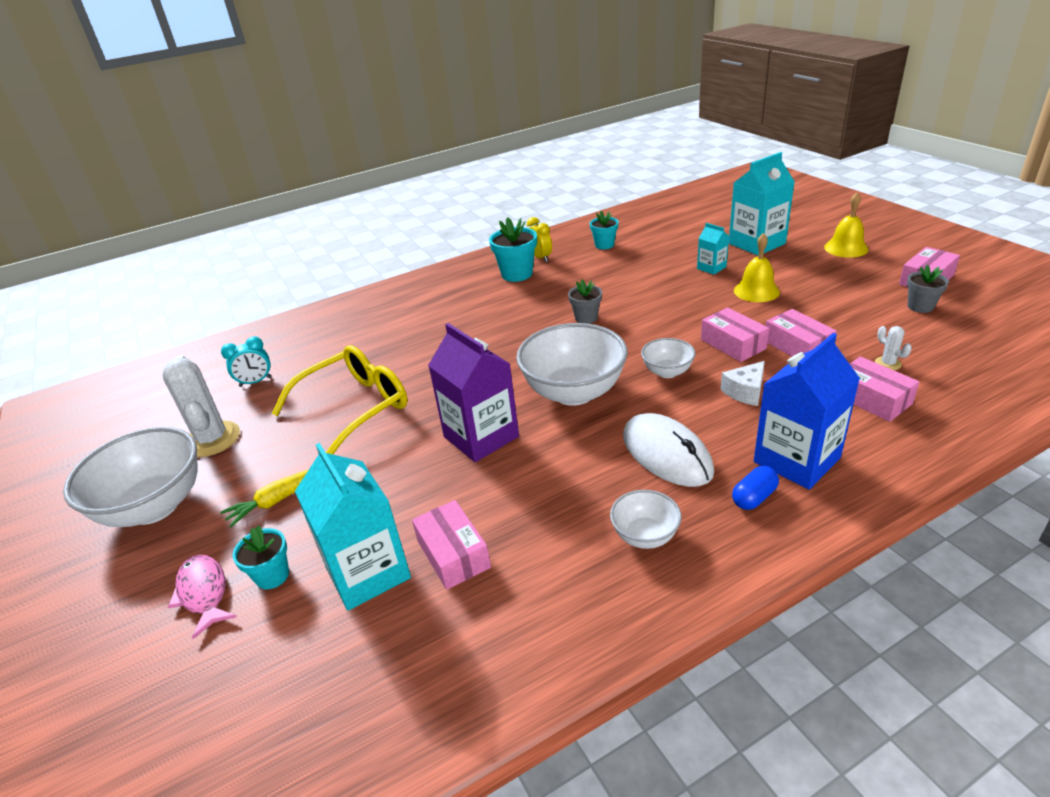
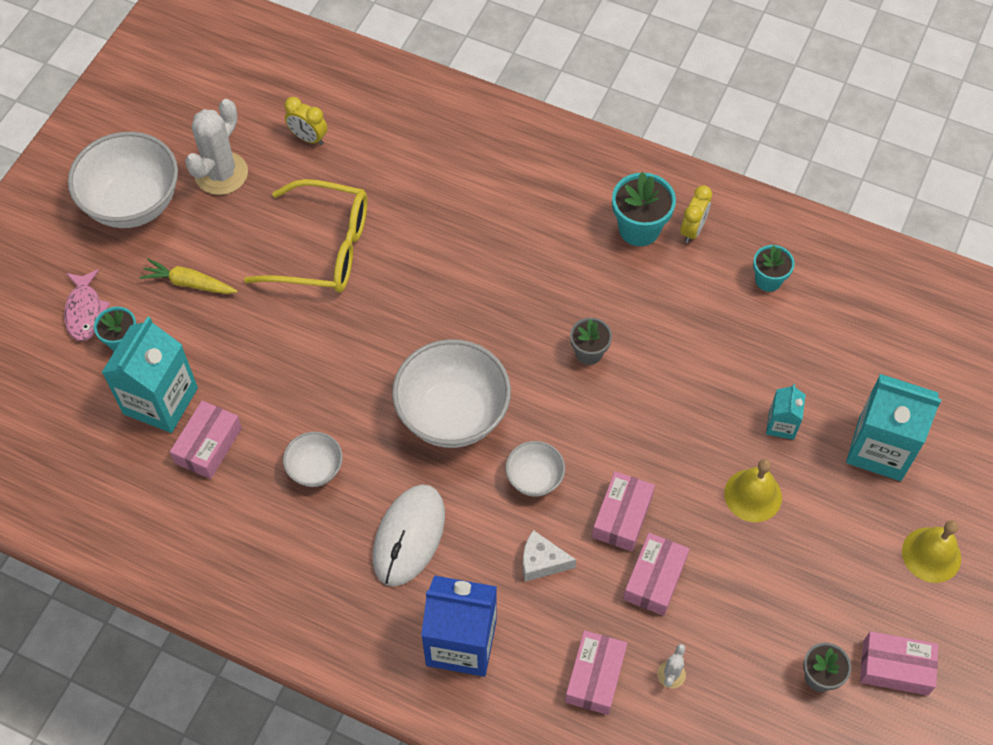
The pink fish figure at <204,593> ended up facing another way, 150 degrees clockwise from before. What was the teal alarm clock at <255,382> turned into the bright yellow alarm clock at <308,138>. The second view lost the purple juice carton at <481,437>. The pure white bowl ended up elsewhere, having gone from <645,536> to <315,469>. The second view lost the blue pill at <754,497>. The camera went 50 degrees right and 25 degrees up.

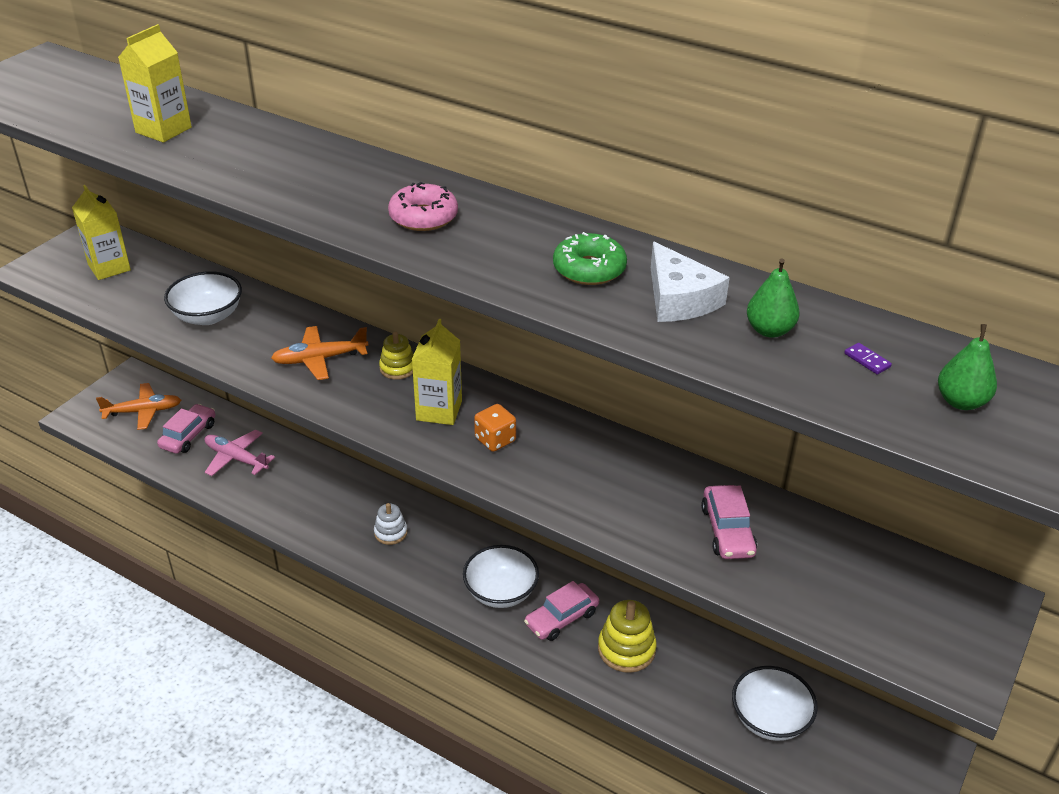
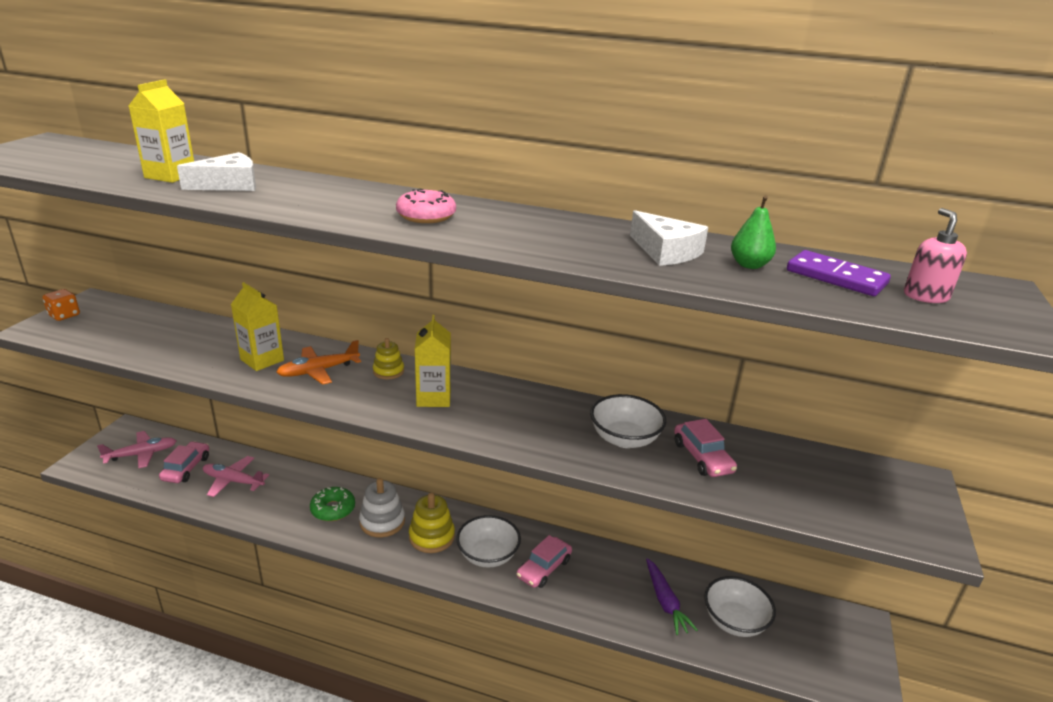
The bright yellow juice carton ended up elsewhere, having gone from <109,267> to <262,360>. What was the orange-coloured aeroplane at <143,411> turned into the pink aeroplane at <141,454>. The pure white bowl ended up elsewhere, having gone from <208,316> to <624,439>. The size of the pure white stacking toy at <390,532> changed by a factor of 1.58. The orange-coloured game die ended up elsewhere, having gone from <495,440> to <64,315>. The green doughnut ended up elsewhere, having gone from <589,269> to <333,509>. The bright yellow stacking toy ended up elsewhere, having gone from <626,649> to <431,537>. The size of the purple domino at <867,360> changed by a factor of 2.49. Where the green toy pear stood at <961,402>, the pink pump bottle came to stand at <925,296>. The second view gained the pure white cheese at <229,184>. The second view gained the purple root vegetable at <665,602>. The camera went 15 degrees left and 10 degrees down.

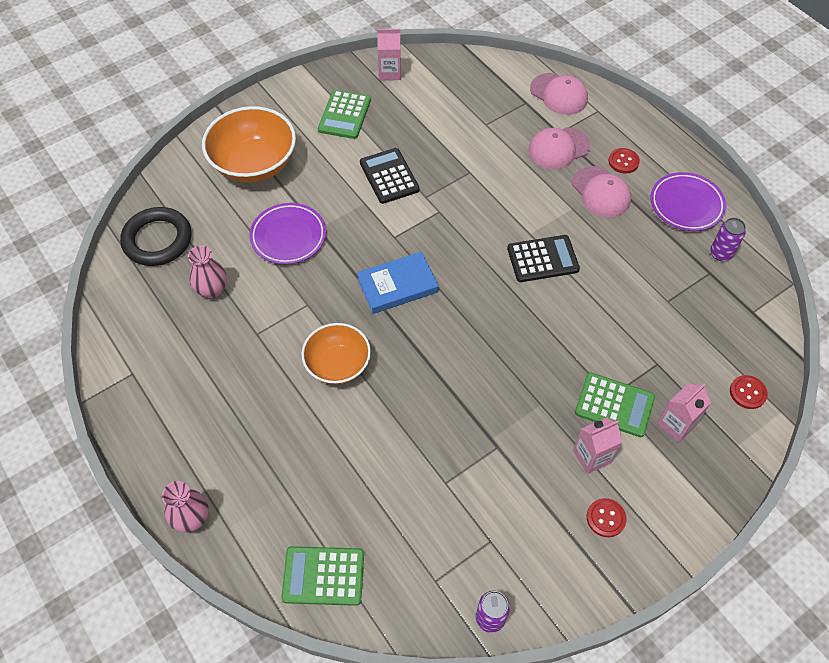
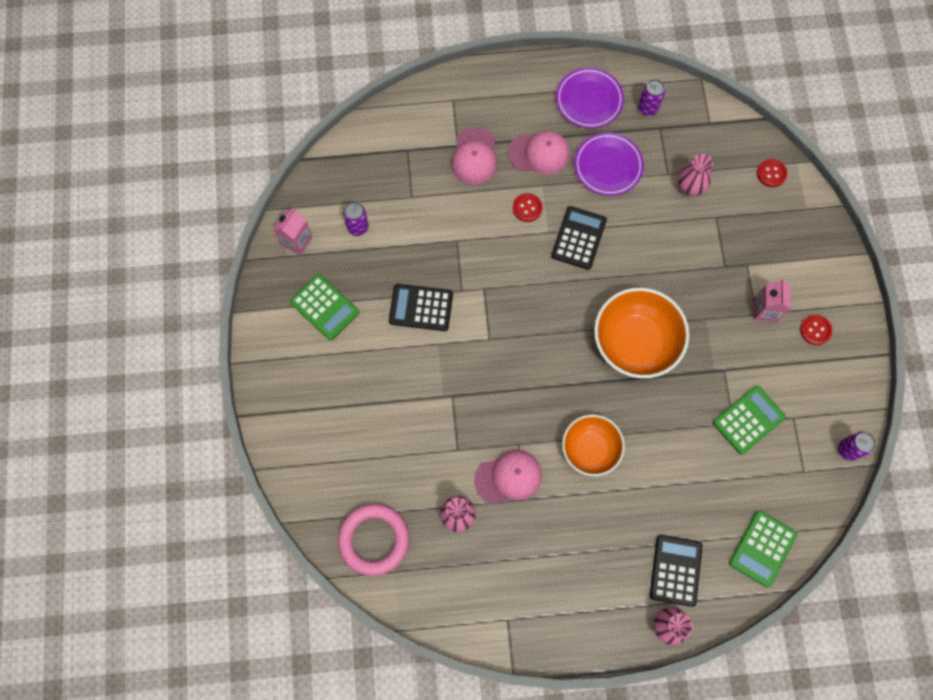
What was the black hoop at <157,240> turned into the pink hoop at <374,540>. The orange-coloured bowl ended up elsewhere, having gone from <254,164> to <635,342>. The purple flat dish ended up elsewhere, having gone from <288,236> to <608,166>. The second view lost the blue hardcover at <397,285>. The pink cap ended up elsewhere, having gone from <559,94> to <508,477>. The green adding machine ended up elsewhere, having gone from <614,405> to <748,420>. The scarlet button ended up elsewhere, having gone from <623,161> to <527,208>. The second view lost the pink juice carton at <676,424>. The second view gained the purple tin at <358,227>. The second view gained the black adding machine at <675,570>. The second view gained the pink vase at <690,187>. The camera went 60 degrees left and 15 degrees up.

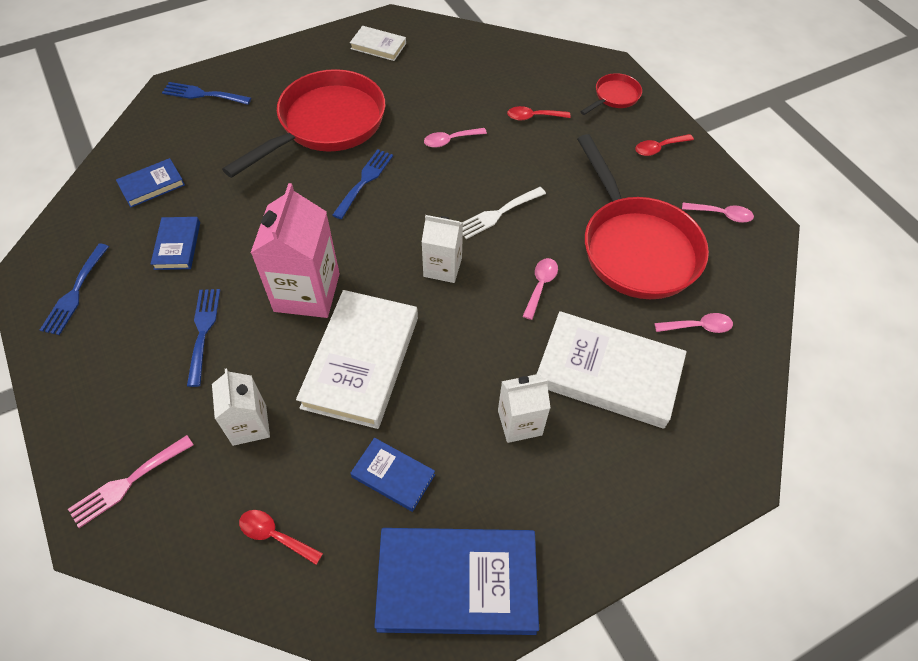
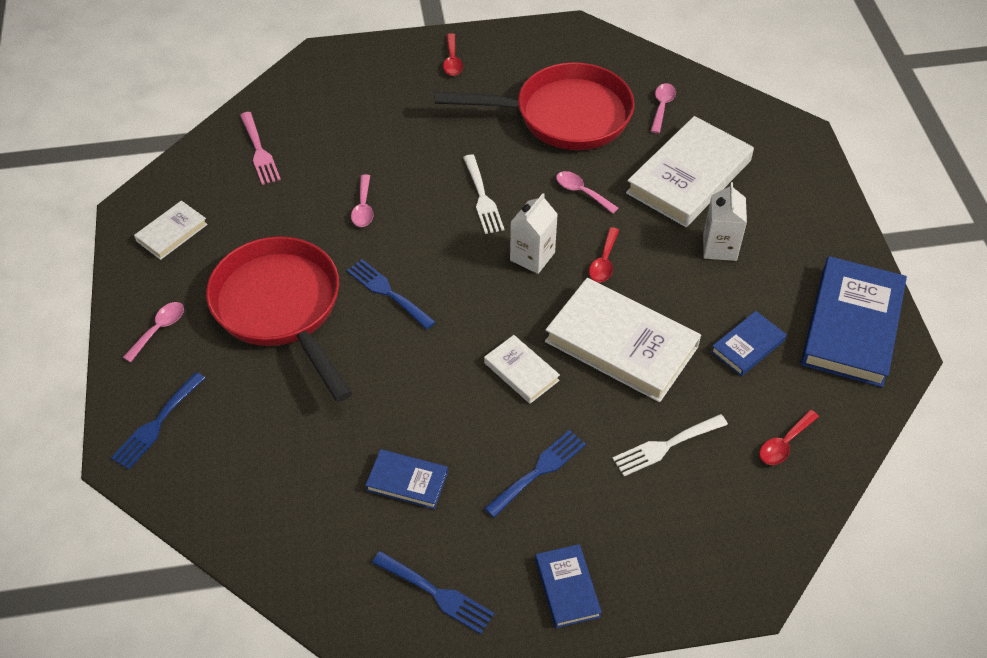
The pink dinner fork ended up elsewhere, having gone from <127,483> to <259,151>. The blue hardcover ended up elsewhere, having gone from <152,185> to <567,588>. The blue dinner fork at <203,331> ended up facing another way, 120 degrees clockwise from before. Where the pure white juice carton stood at <249,425>, the pure white dinner fork came to stand at <665,446>. Where the pink juice carton stood at <307,292>, the pure white hardcover came to stand at <521,371>. The scarlet spoon ended up elsewhere, having gone from <533,117> to <604,262>. The second view lost the scarlet pan at <614,97>. The pink spoon ended up elsewhere, having gone from <721,215> to <159,330>. The camera went 70 degrees left and 5 degrees down.

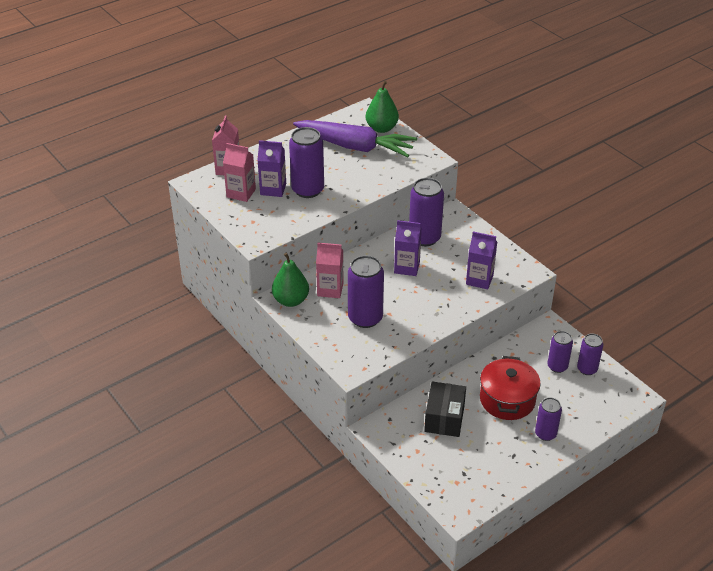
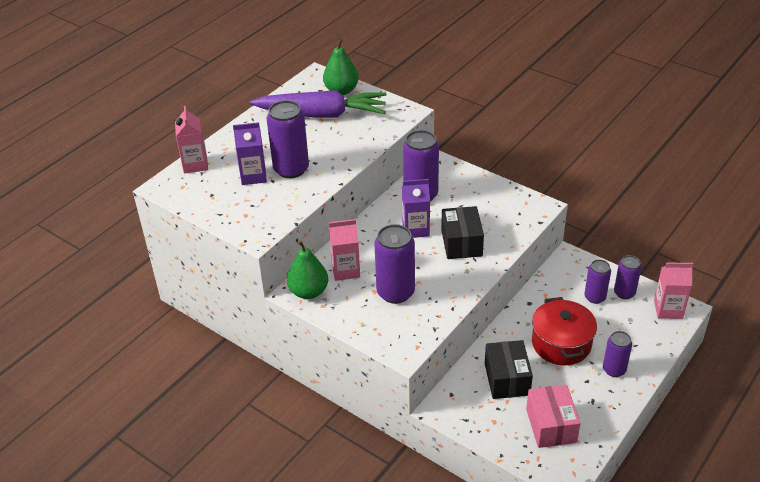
The pink juice carton ended up elsewhere, having gone from <241,193> to <668,309>. The second view lost the purple juice carton at <479,279>. The second view gained the black box at <461,243>. The second view gained the pink box at <551,425>. The camera went 15 degrees left and 0 degrees up.

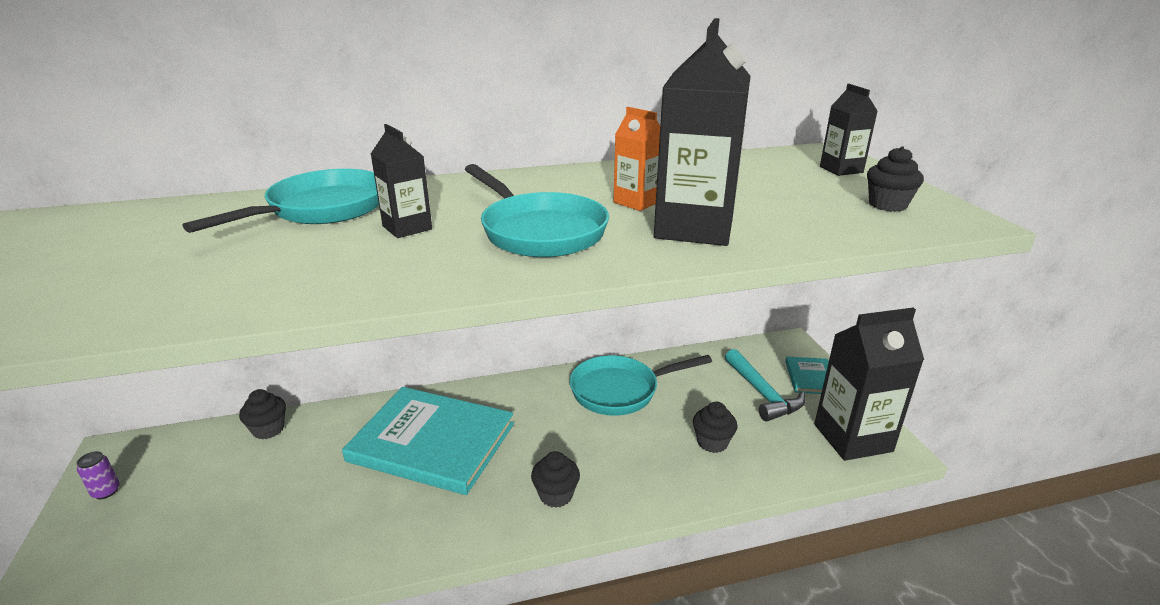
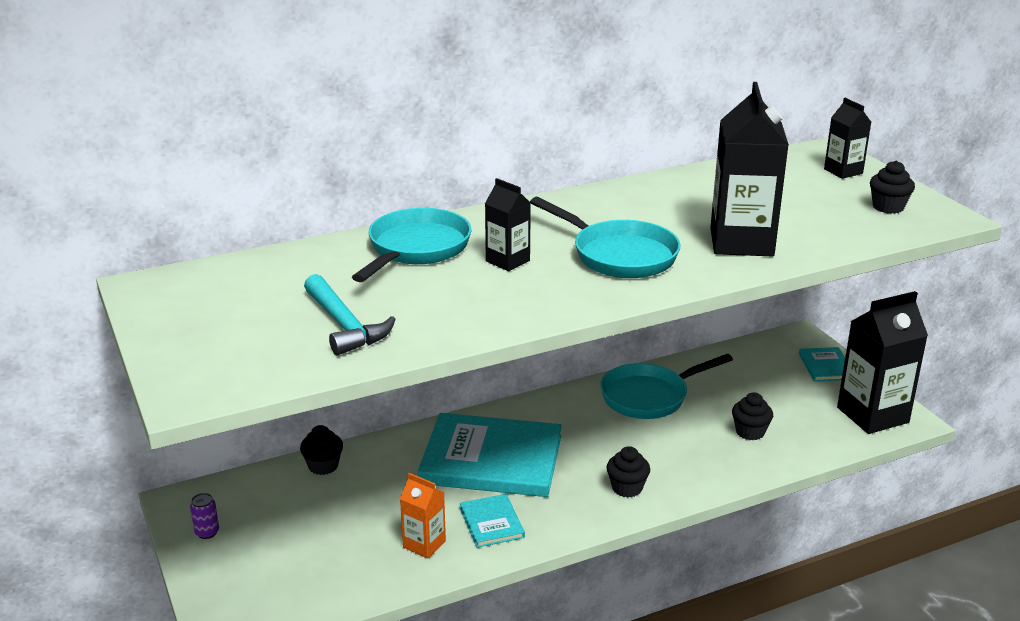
The orange-coloured juice carton ended up elsewhere, having gone from <637,202> to <424,544>. The teal carpenter's hammer ended up elsewhere, having gone from <762,393> to <345,325>. The second view gained the teal hardcover at <491,523>. The camera went 10 degrees left and 0 degrees up.

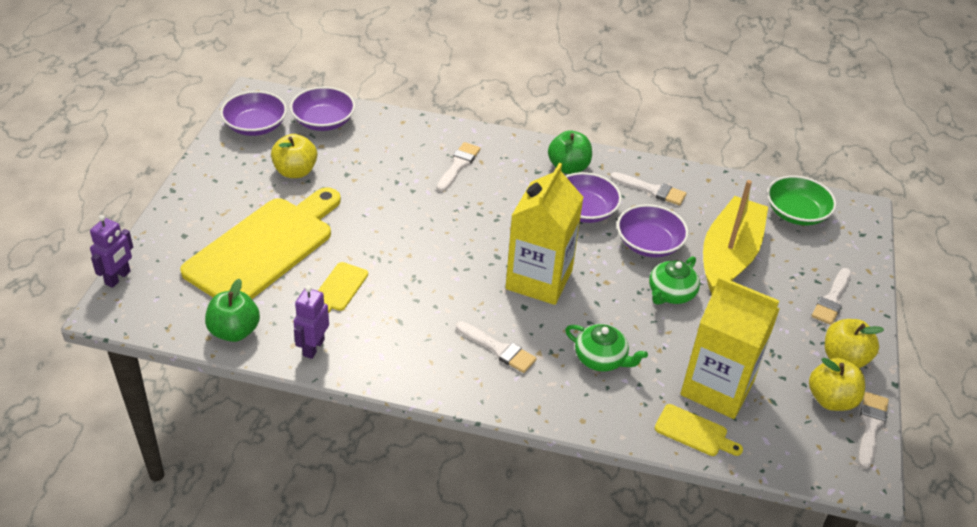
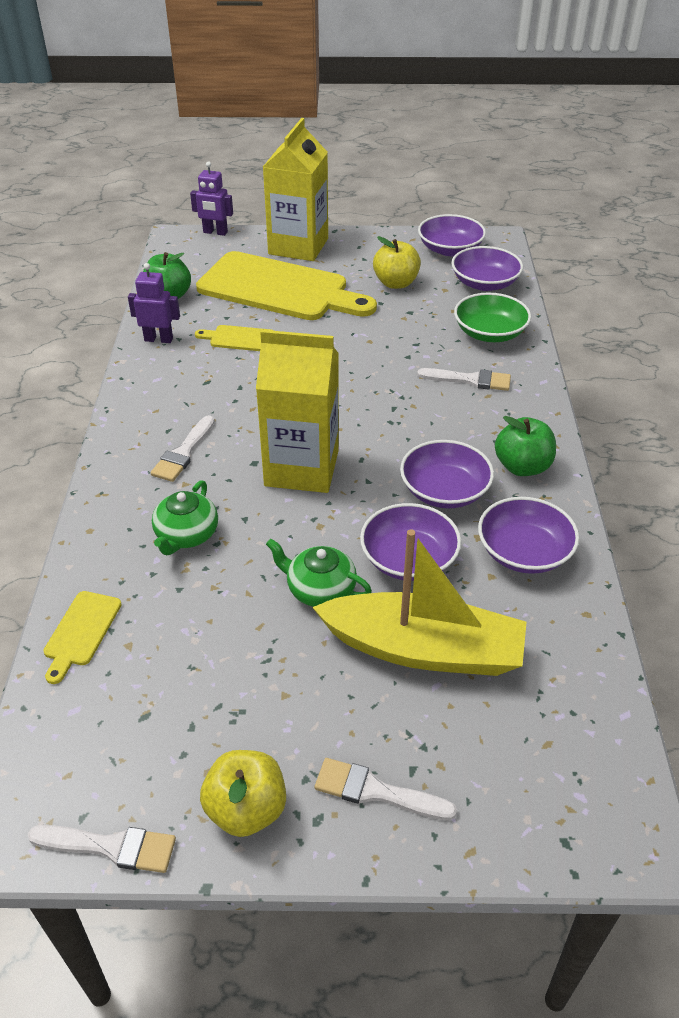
Where the pure white paintbrush stood at <652,190>, the purple bowl came to stand at <524,552>. The bright yellow juice carton ended up elsewhere, having gone from <717,388> to <298,246>. The green bowl ended up elsewhere, having gone from <796,213> to <489,333>. The second view lost the bright yellow apple at <831,399>. The camera went 80 degrees right and 0 degrees up.

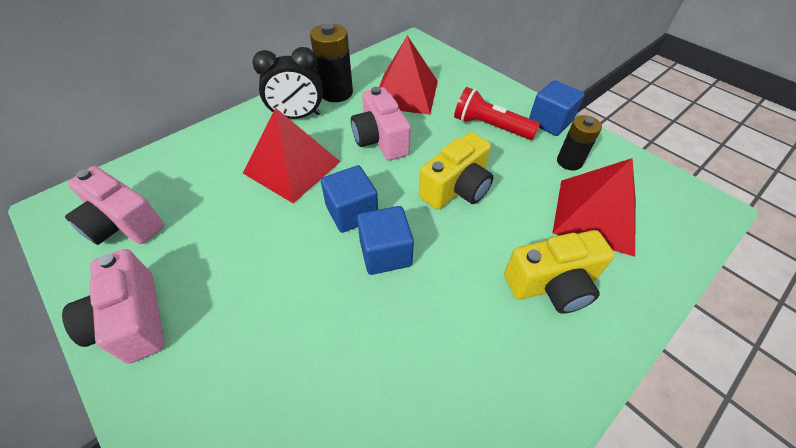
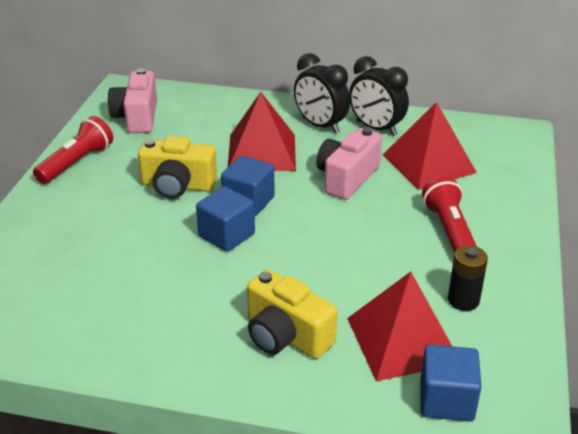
Where the pink compact camera stood at <133,320>, the scarlet flashlight came to stand at <77,163>. Where the black battery stood at <336,93>, the black alarm clock came to stand at <376,128>. The bright yellow compact camera ended up elsewhere, having gone from <456,188> to <178,186>. The blue solid cube ended up elsewhere, having gone from <550,122> to <446,400>. The camera went 55 degrees right and 15 degrees down.

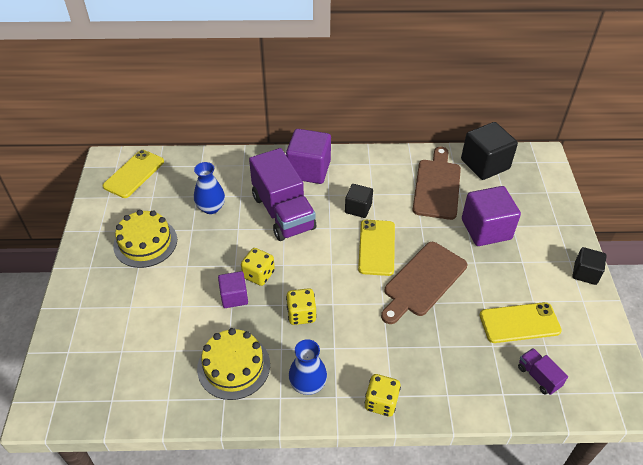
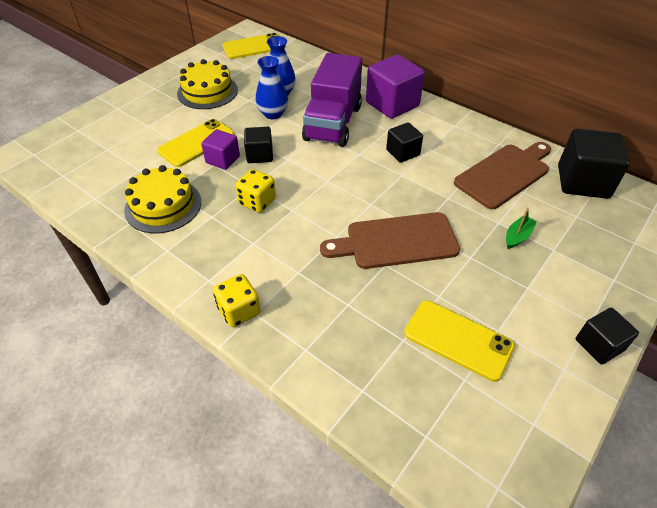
Where the bright yellow game die stood at <258,274>, the black solid cube came to stand at <260,155>. The blue vase ended up elsewhere, having gone from <308,384> to <273,114>. The bright yellow smartphone ended up elsewhere, having gone from <376,247> to <196,143>. Where the purple solid cube stood at <486,229>, the green sailboat came to stand at <517,236>. The second view lost the purple lorry at <538,376>. The camera went 40 degrees right and 0 degrees up.

